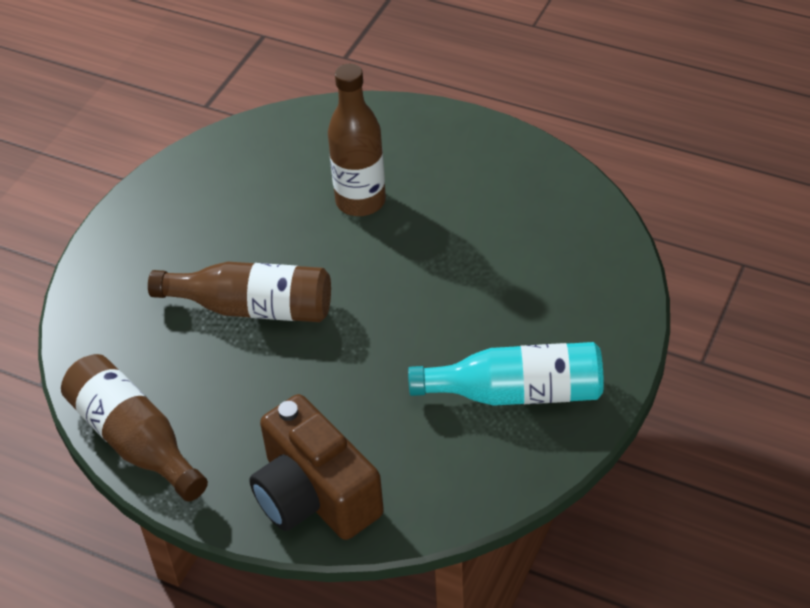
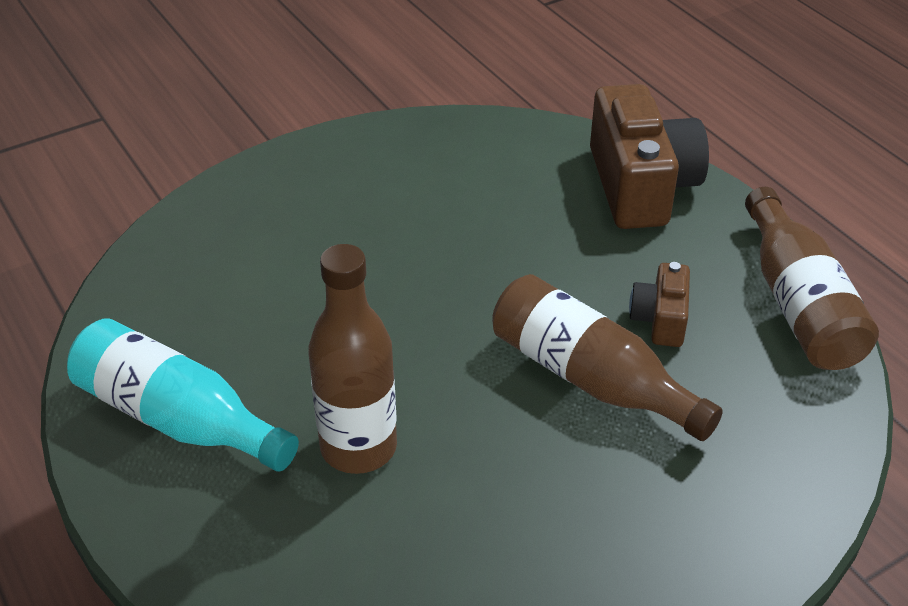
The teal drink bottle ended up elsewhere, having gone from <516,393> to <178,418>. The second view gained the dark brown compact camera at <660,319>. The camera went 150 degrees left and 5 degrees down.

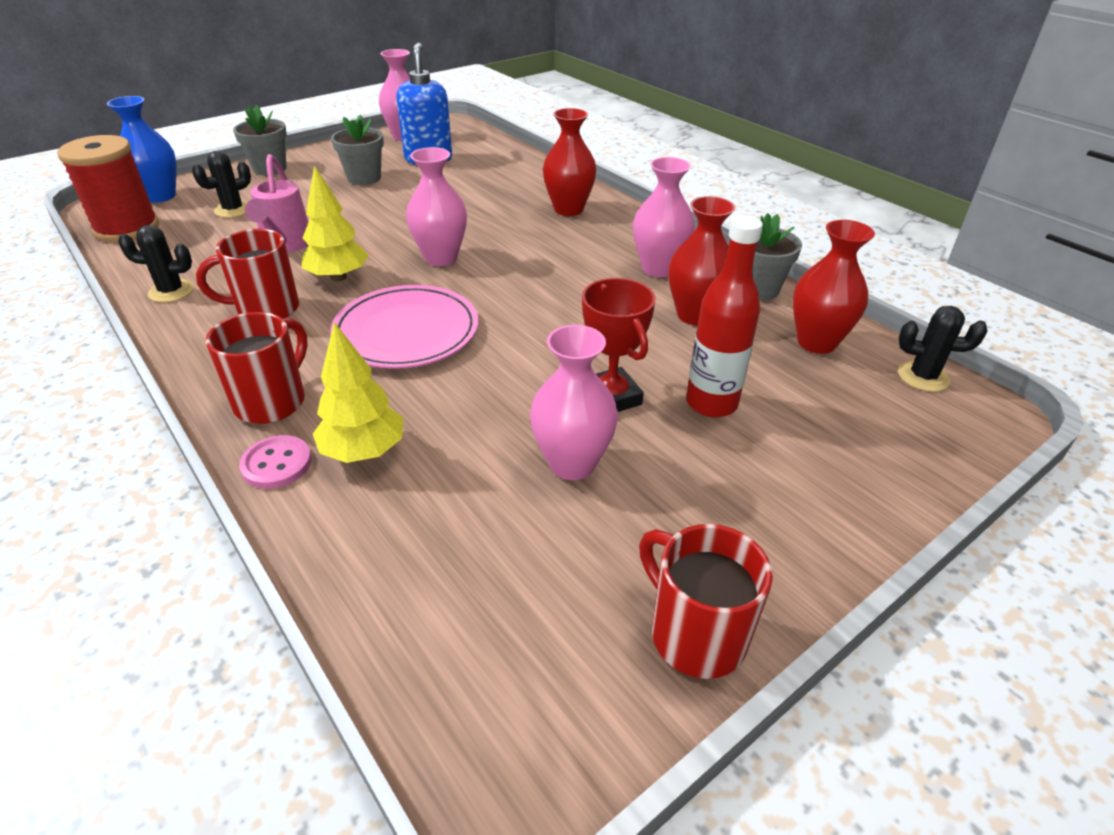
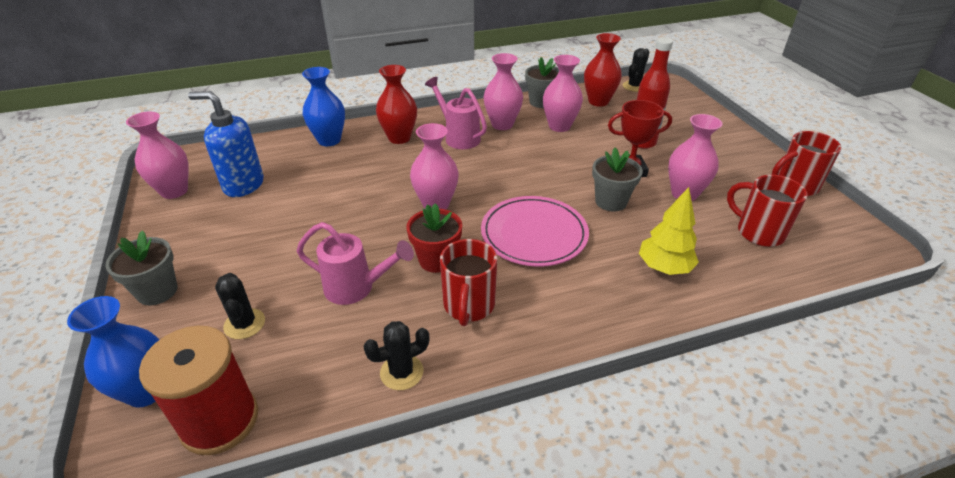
The black prickly plant at <171,291> ended up facing another way, 45 degrees clockwise from before. The scarlet tea mug ended up elsewhere, having gone from <272,401> to <758,232>. The second view lost the pink button at <277,464>. Where the bright yellow tree stood at <338,277>, the scarlet flower pot came to stand at <436,260>. The grey flower pot ended up elsewhere, having gone from <364,178> to <610,201>. What was the scarlet vase at <695,315> turned into the pink vase at <559,126>. The second view gained the blue vase at <329,140>. The second view gained the pink watering can at <458,137>. The camera went 70 degrees left and 0 degrees up.

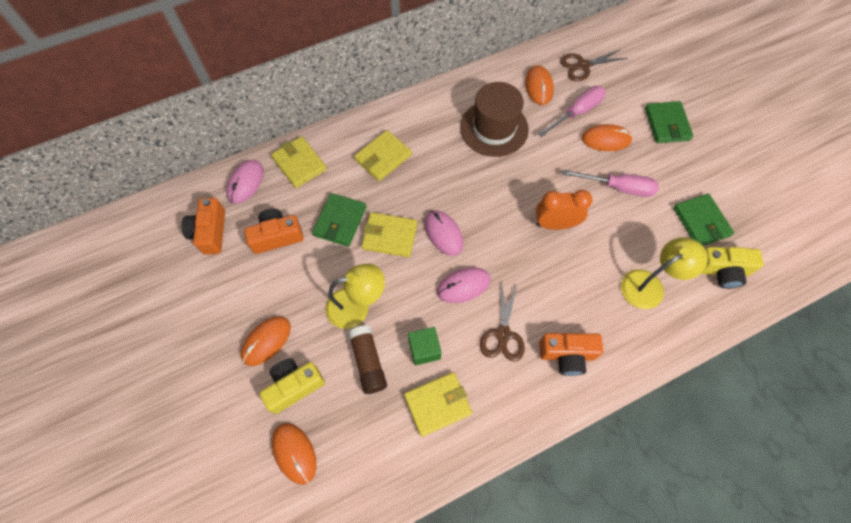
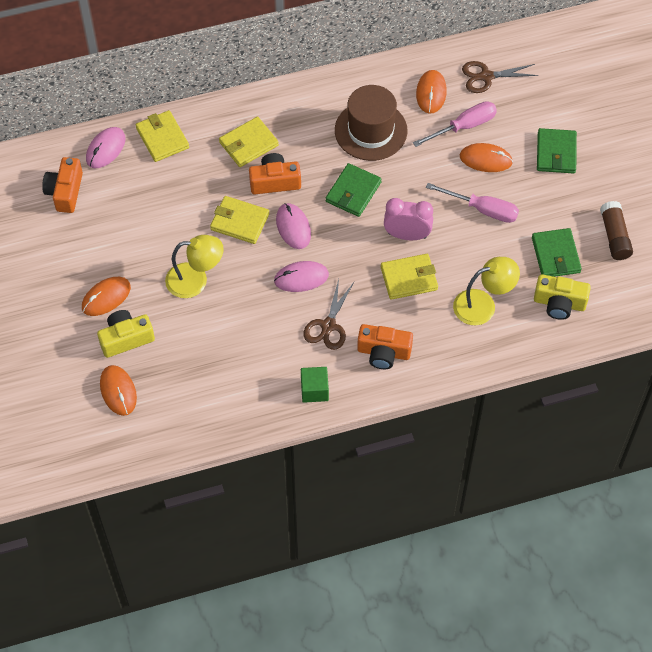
The orange-coloured compact camera ended up elsewhere, having gone from <277,236> to <275,181>. The green card wallet ended up elsewhere, having gone from <340,221> to <353,192>. The dark brown glue ended up elsewhere, having gone from <368,362> to <614,236>. The bright yellow card wallet ended up elsewhere, having gone from <437,404> to <409,278>. The green solid cube ended up elsewhere, having gone from <424,349> to <314,390>. What was the orange-coloured alarm clock at <555,224> turned into the pink alarm clock at <407,235>. The camera went 10 degrees right and 5 degrees down.

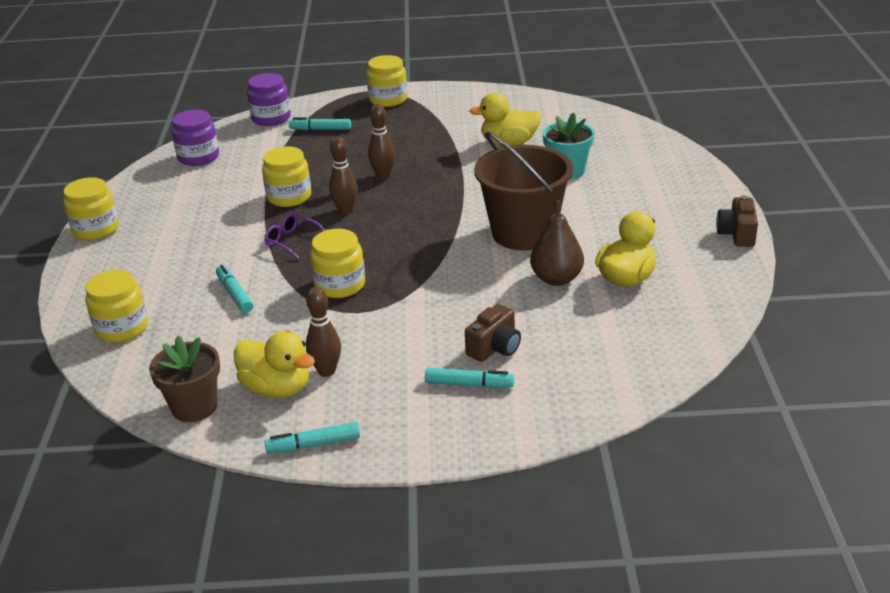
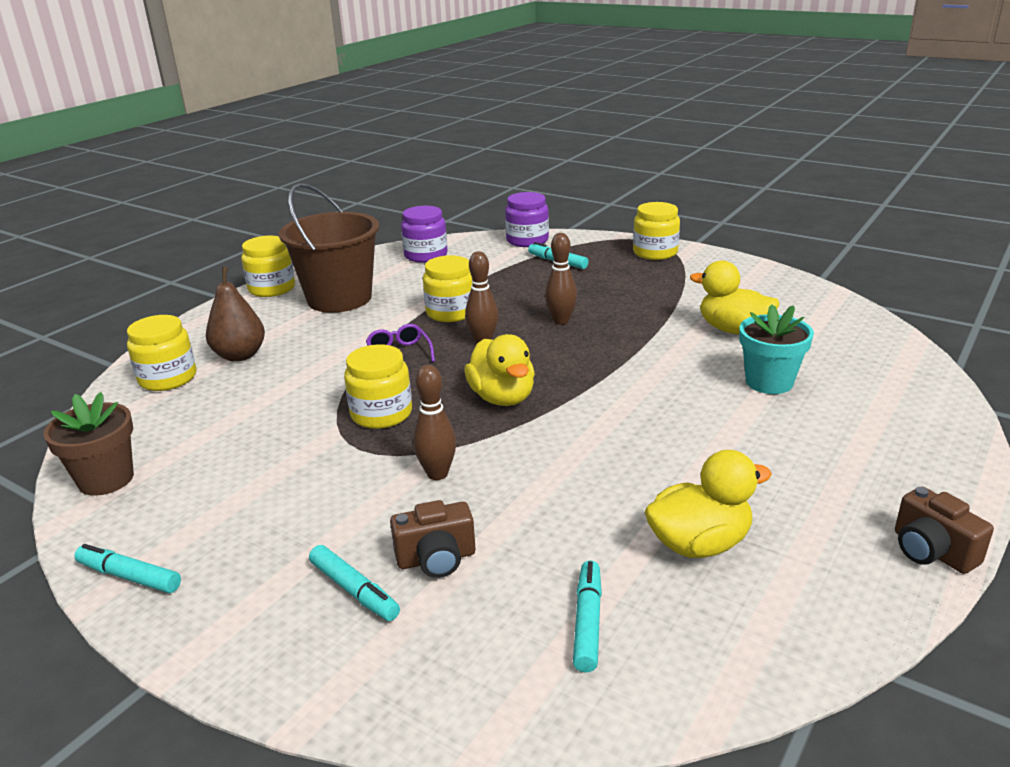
The teal marker pen ended up elsewhere, having gone from <234,294> to <588,622>. The bright yellow rubber duck ended up elsewhere, having gone from <277,388> to <502,398>. The dark brown skittle ended up elsewhere, having gone from <326,371> to <437,474>. The dark brown pail ended up elsewhere, having gone from <524,233> to <339,298>. The dark brown toy pear ended up elsewhere, having gone from <556,279> to <240,355>. The dark brown compact camera at <737,234> ended up facing another way, 75 degrees counterclockwise from before. The camera went 35 degrees right and 5 degrees down.

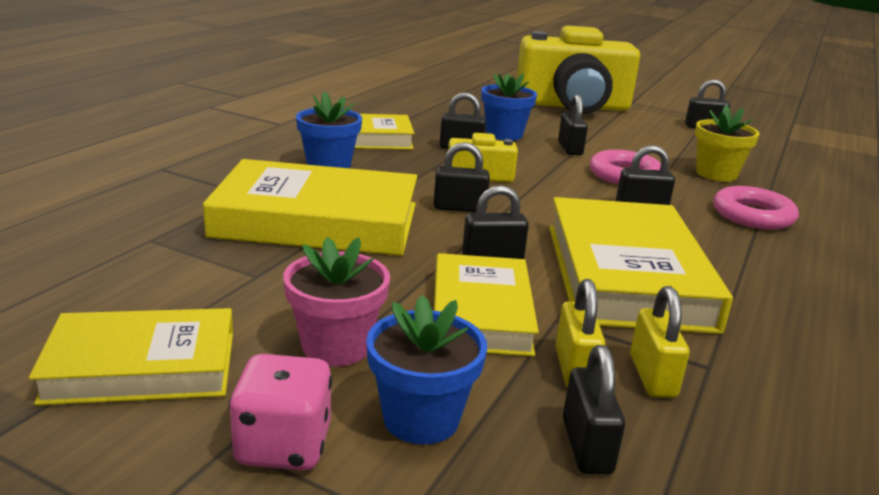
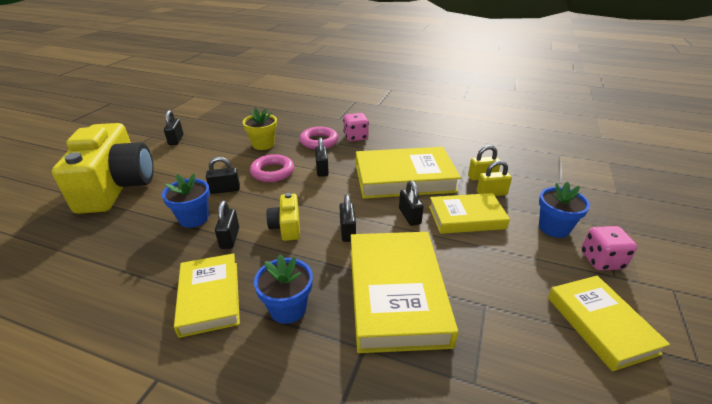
The second view lost the pink flower pot at <336,347>. The second view lost the black lock at <586,446>. The second view gained the pink game die at <355,137>. The camera went 95 degrees left and 10 degrees up.

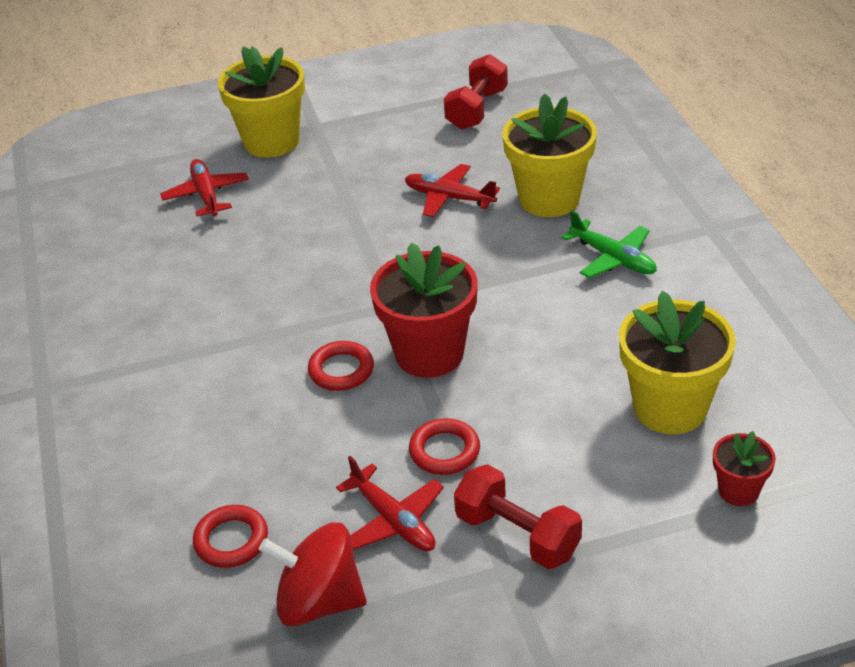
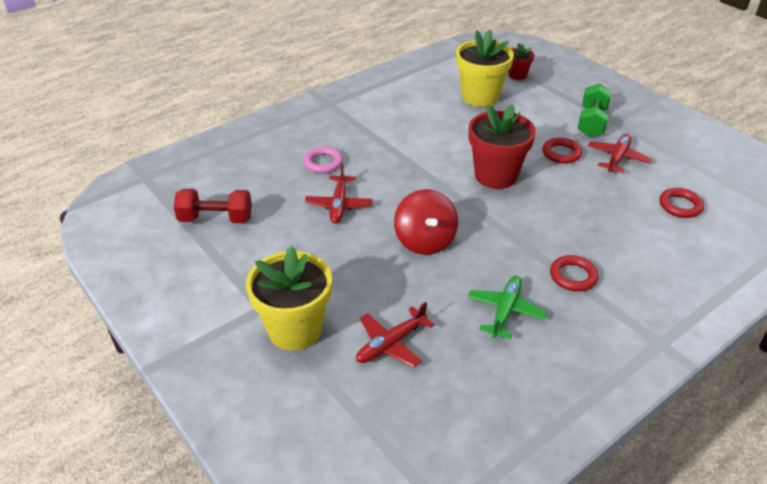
The scarlet whirligig ended up elsewhere, having gone from <319,601> to <425,241>. The scarlet hoop ended up elsewhere, having gone from <341,370> to <573,276>. What was the scarlet dumbbell at <517,535> turned into the green dumbbell at <591,122>. Where the bright yellow flower pot stood at <549,199>, the pink hoop came to stand at <323,163>. The green aeroplane ended up elsewhere, having gone from <612,258> to <505,311>. The camera went 115 degrees left and 0 degrees up.

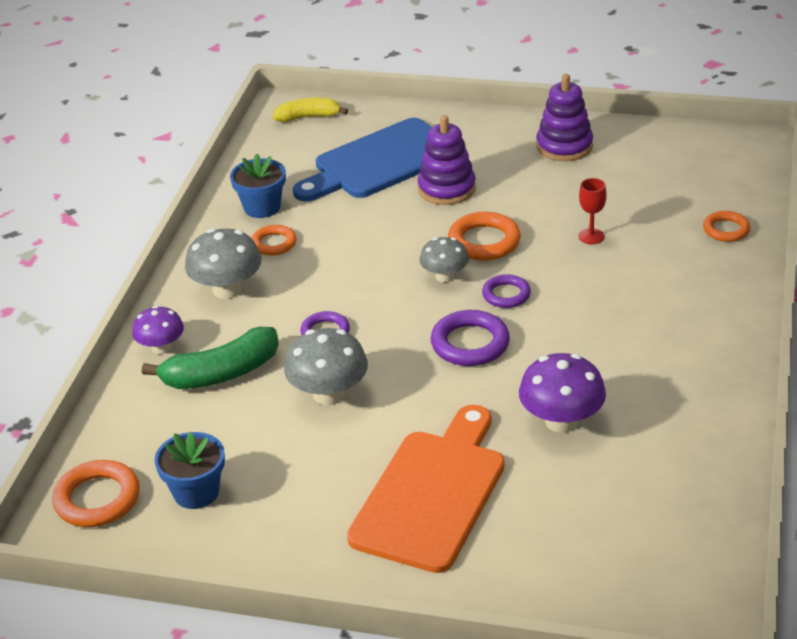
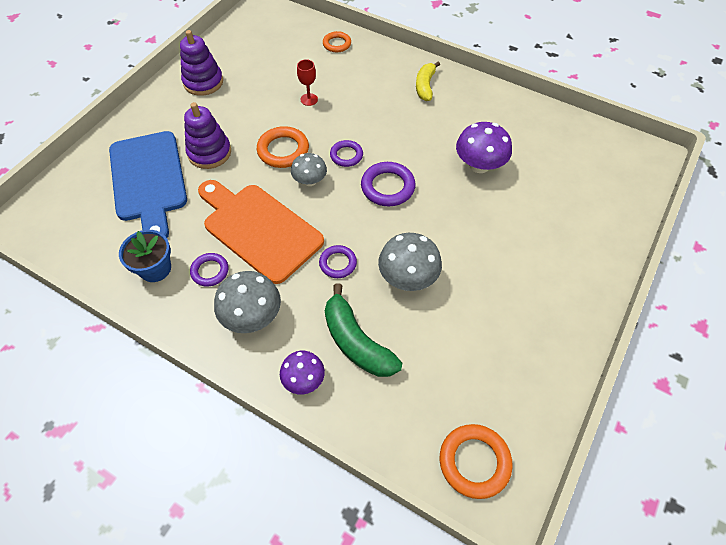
The green toy banana at <221,374> ended up facing another way, 150 degrees clockwise from before. The second view lost the blue flower pot at <196,492>. What was the orange-coloured hoop at <274,243> turned into the purple hoop at <210,271>. The bright yellow toy banana ended up elsewhere, having gone from <308,117> to <425,86>. The orange-coloured bread board ended up elsewhere, having gone from <432,494> to <259,229>. The camera went 75 degrees left and 20 degrees up.

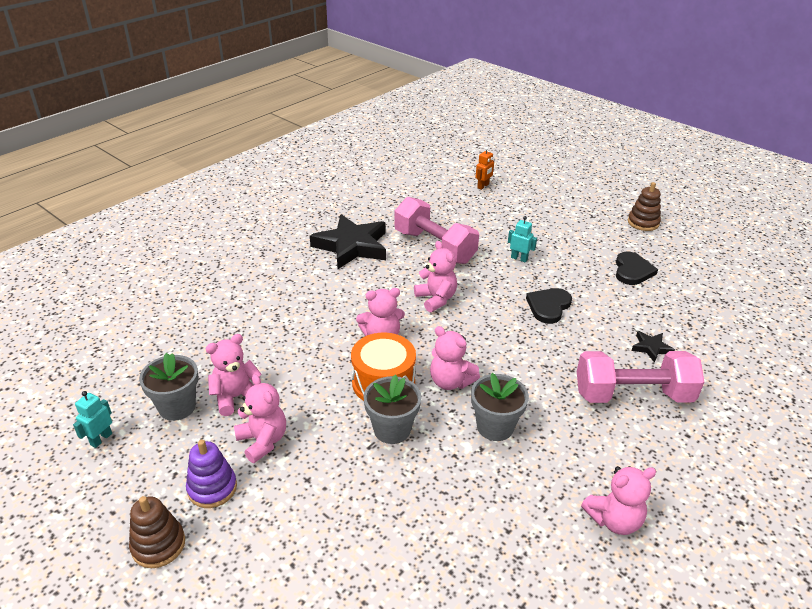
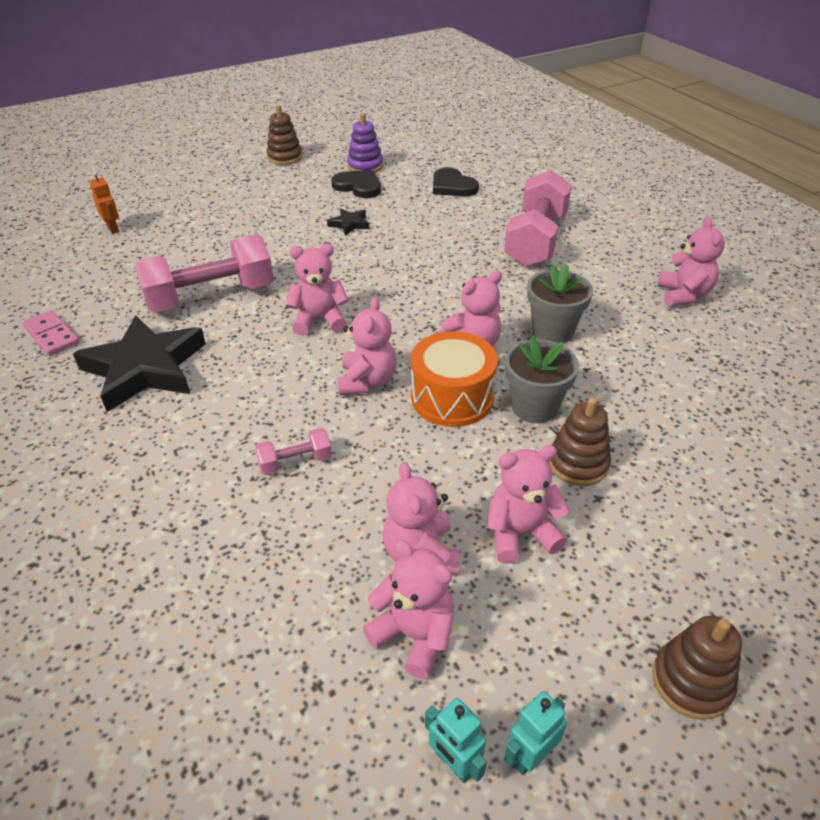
Where the grey flower pot stood at <177,407>, the pink stuffed bear came to stand at <414,635>. The purple stacking toy ended up elsewhere, having gone from <212,488> to <365,166>. The teal robot ended up elsewhere, having gone from <519,258> to <530,756>. The black love heart ended up elsewhere, having gone from <548,306> to <452,186>. The black five-pointed star ended up elsewhere, having gone from <651,348> to <349,224>. The second view gained the pink domino at <52,335>. The second view gained the pink dumbbell at <295,462>. The second view gained the dark brown stacking toy at <578,463>. The camera went 70 degrees left and 5 degrees up.

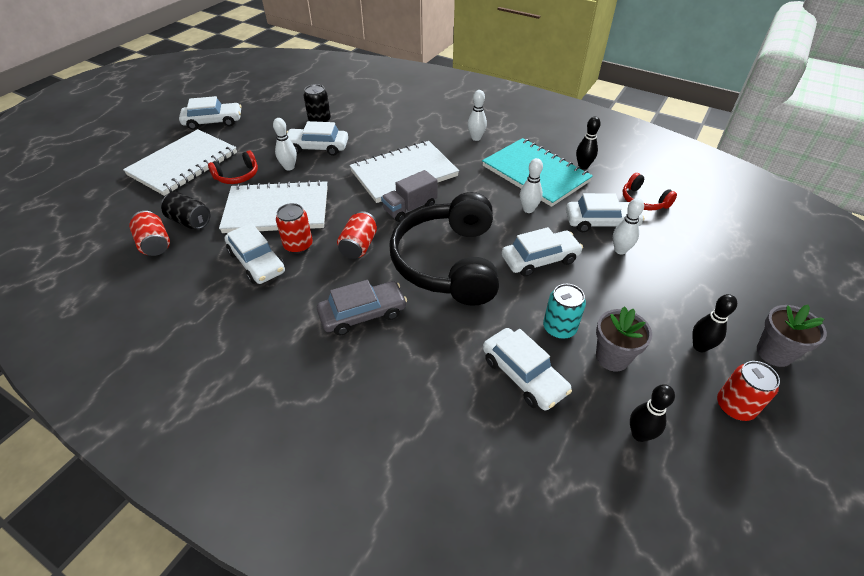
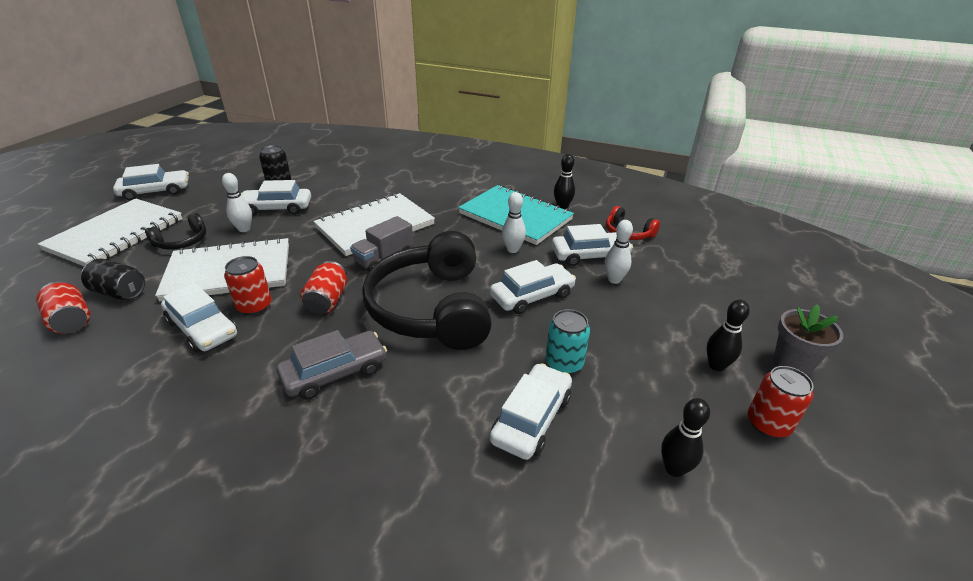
What was the scarlet headphones at <237,176> turned into the black headphones at <182,241>. The second view lost the pure white skittle at <476,138>. The pure white car at <523,375> ended up facing another way, 105 degrees counterclockwise from before. The second view lost the grey flower pot at <612,357>. The camera went 10 degrees left and 10 degrees down.

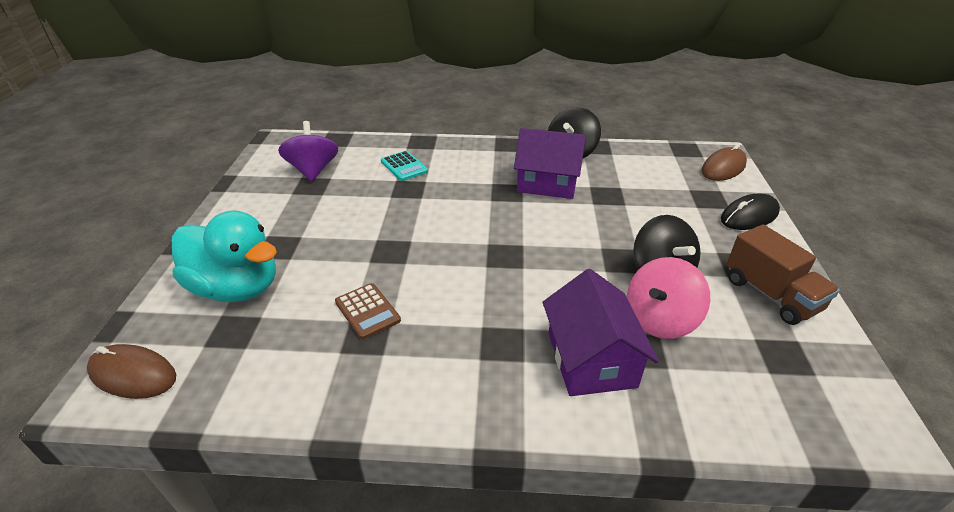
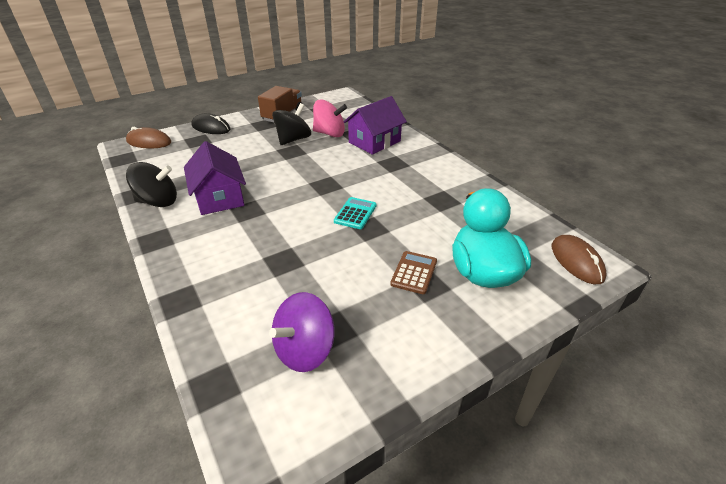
The dark brown adding machine ended up elsewhere, having gone from <367,311> to <414,273>. The teal adding machine ended up elsewhere, having gone from <404,166> to <355,213>. The camera went 125 degrees left and 0 degrees up.

